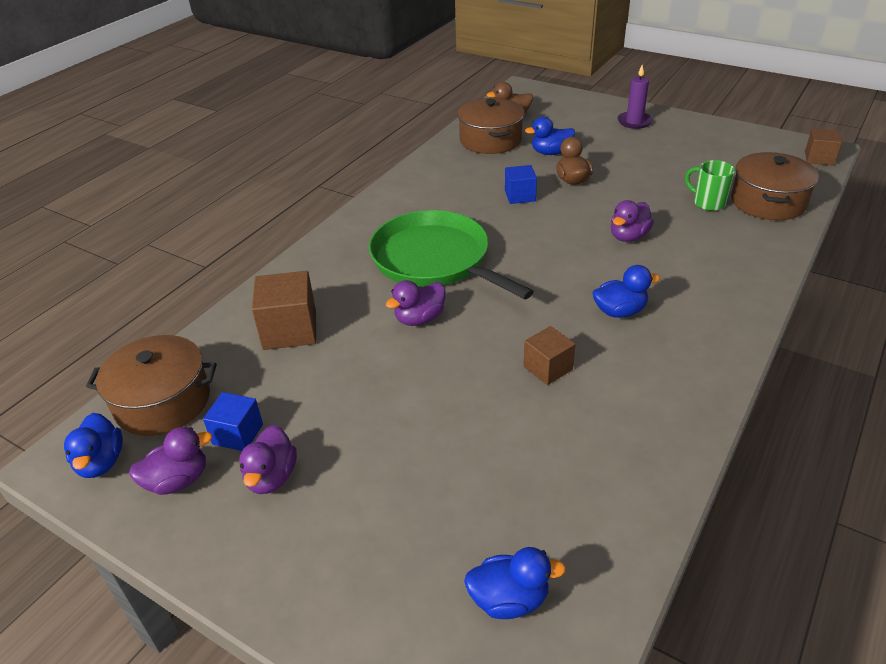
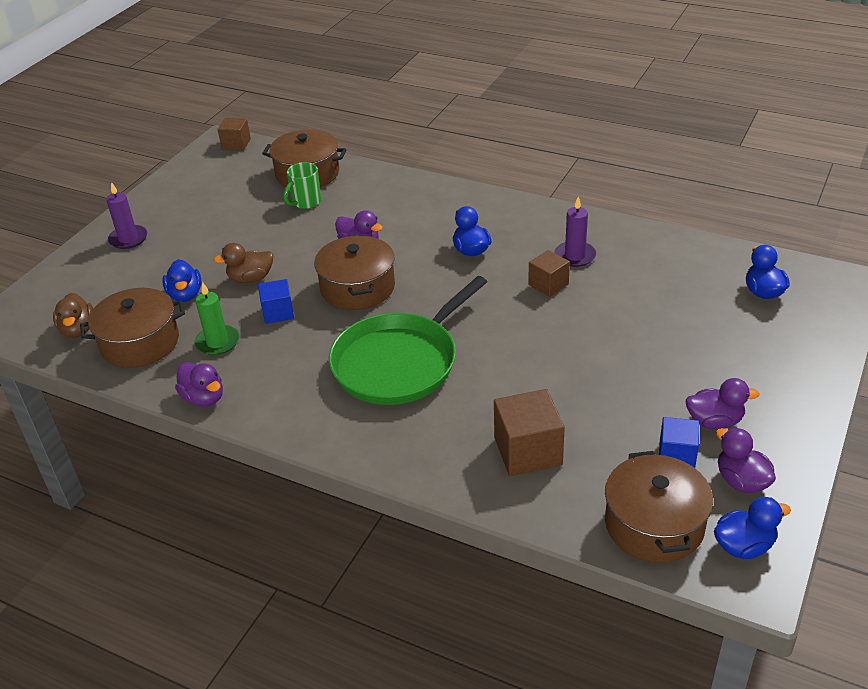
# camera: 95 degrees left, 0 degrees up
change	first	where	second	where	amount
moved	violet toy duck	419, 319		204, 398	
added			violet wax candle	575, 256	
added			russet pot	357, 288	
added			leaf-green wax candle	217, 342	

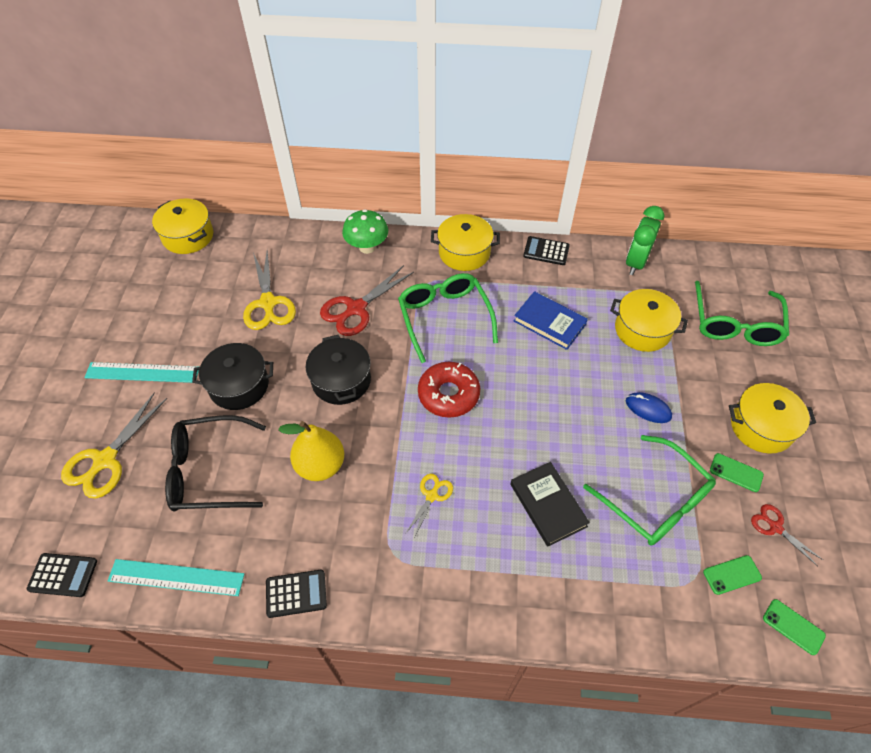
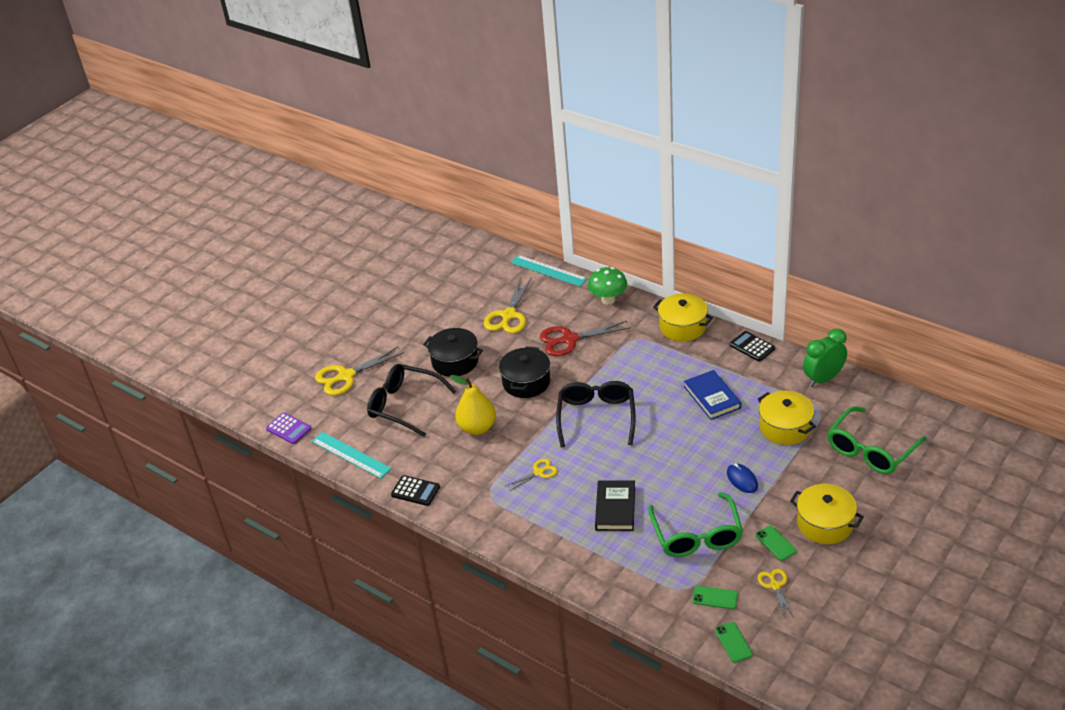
# camera: 35 degrees right, 15 degrees down
change	first	where	second	where	amount
removed	yellow pot	188, 236			
removed	leaf-green spectacles	444, 318			
moved	teal ruler	142, 372		548, 271	
replaced	scarlet glazed donut	448, 394	ebony spectacles	596, 417	
recoloured	scarlet scissors	775, 527	yellow scissors	775, 585	
recoloured	ebony calculator	63, 575	violet calculator	288, 429	

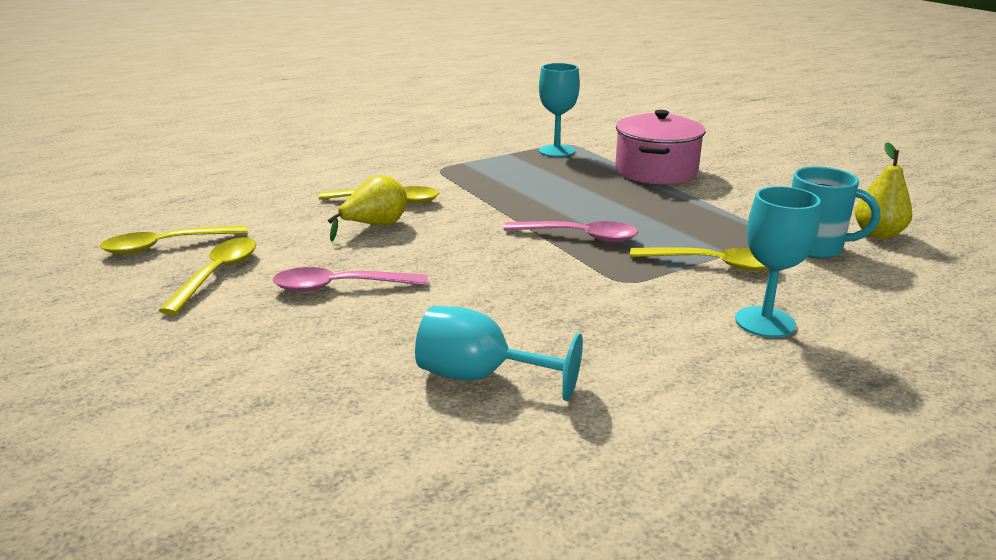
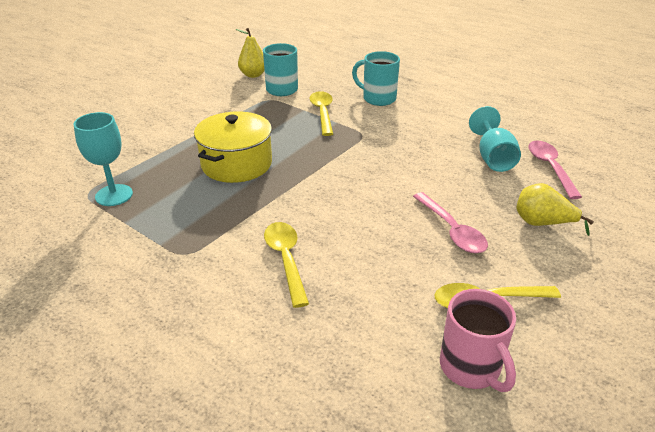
# camera: 110 degrees left, 10 degrees up
change	first	where	second	where	amount
removed	pink pot	656, 171			
moved	yellow pear	375, 226		542, 223	
replaced	teal goblet	765, 322	teal mug	378, 99	
moved	pink spoon	579, 236		550, 168	
replaced	yellow spoon	166, 246	pink mug	471, 368	
added			yellow pot	236, 164	

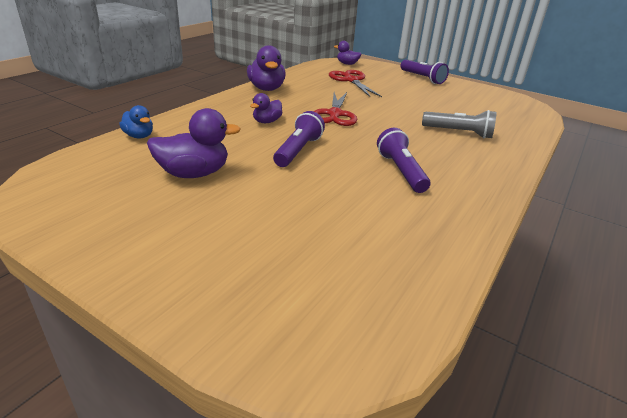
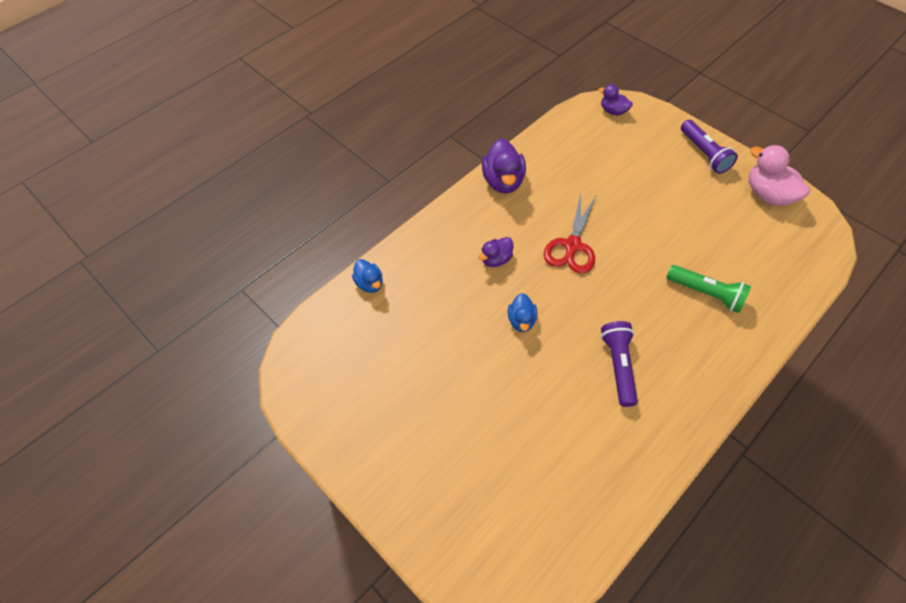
# camera: 15 degrees right, 25 degrees up
change	first	where	second	where	amount
removed	scarlet scissors	351, 80			
removed	violet toy duck	194, 173			
recoloured	ash-grey torch	459, 133	leaf-green torch	706, 293	
replaced	violet torch	298, 151	cobalt toy duck	521, 320	
added			pink toy duck	768, 195	

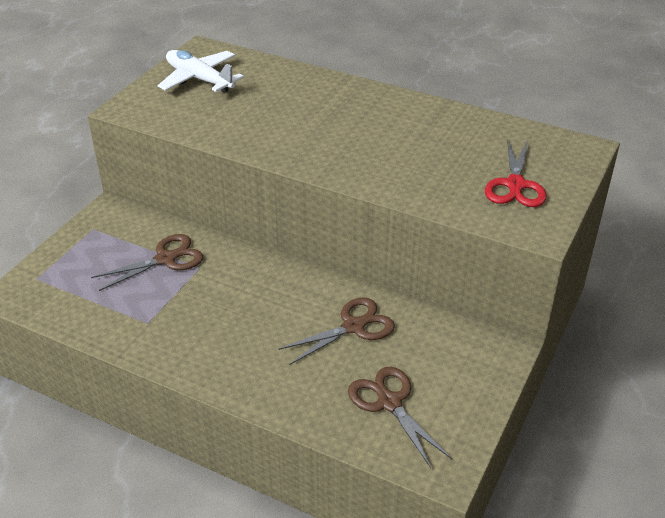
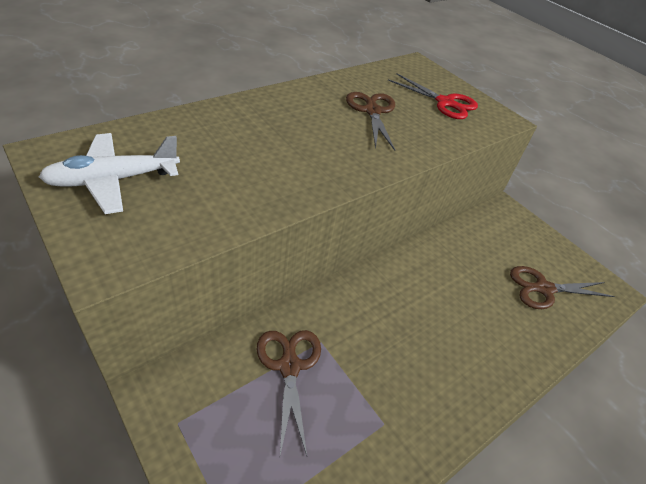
# camera: 70 degrees left, 5 degrees up
change	first	where	second	where	amount
moved	russet scissors	353, 327		372, 111	

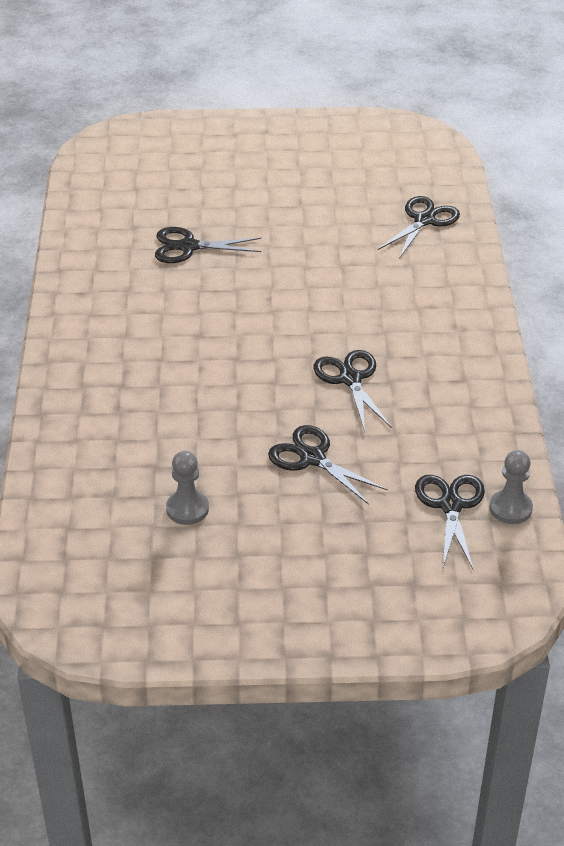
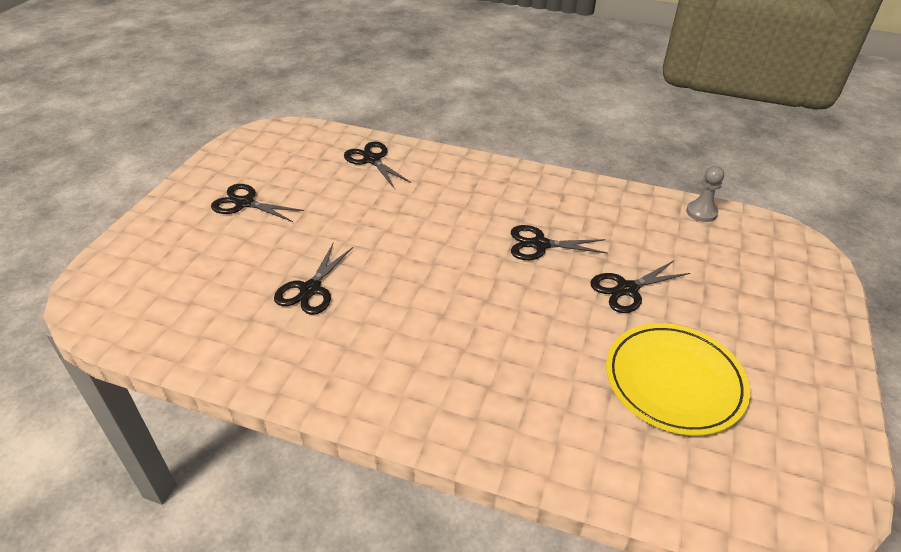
# camera: 70 degrees left, 0 degrees up
change	first	where	second	where	amount
replaced	ash-grey pawn	187, 509	yellow plate	674, 381	
moved	ebony scissors	450, 505		245, 203	

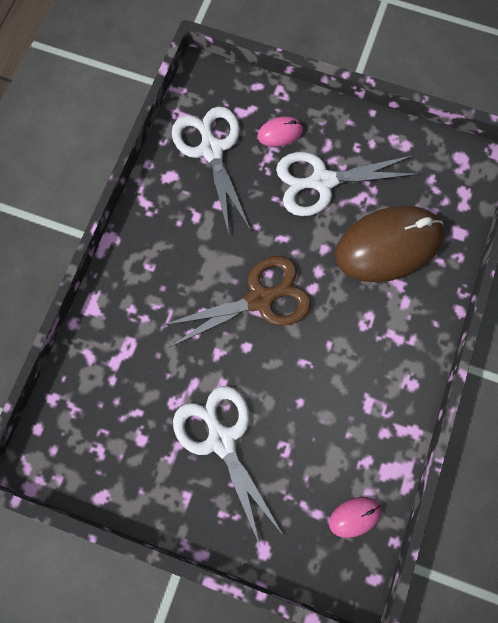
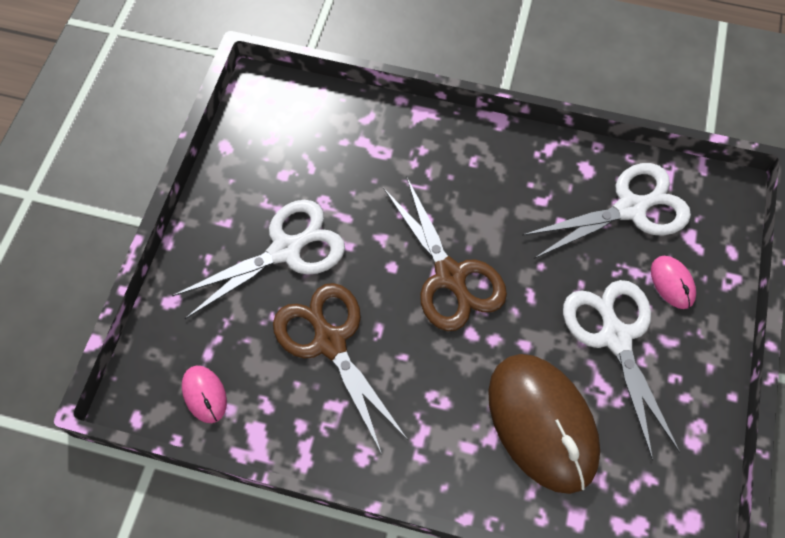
# camera: 85 degrees right, 10 degrees down
change	first	where	second	where	amount
added			russet scissors	330, 342	

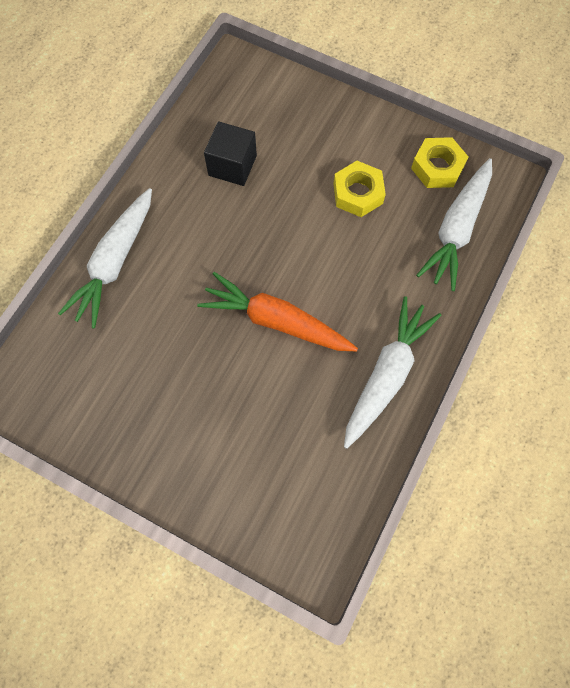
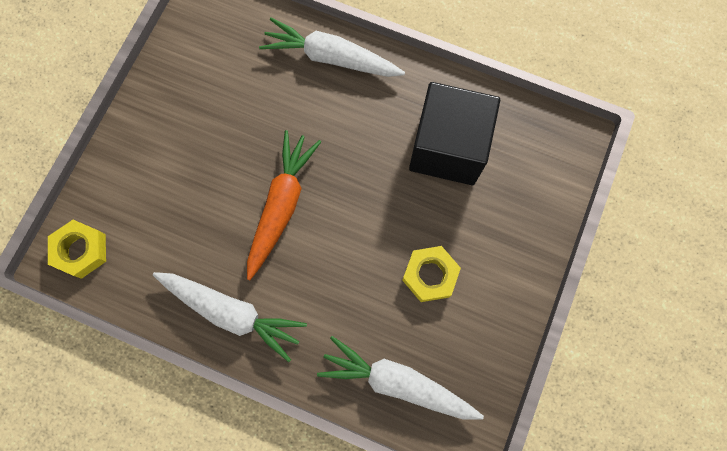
# camera: 85 degrees right, 5 degrees up
change	first	where	second	where	amount
resized	ebony block	232, 165		448, 148	x1.70
moved	yellow hex nut	437, 167		81, 250	

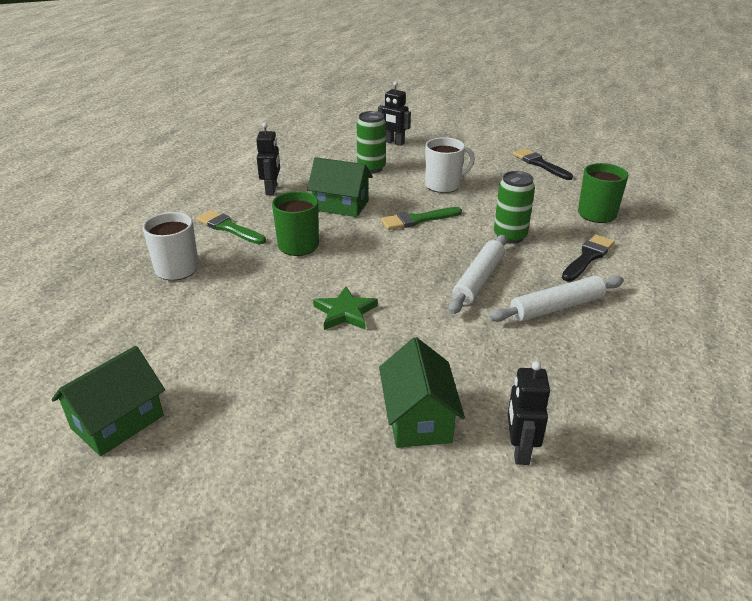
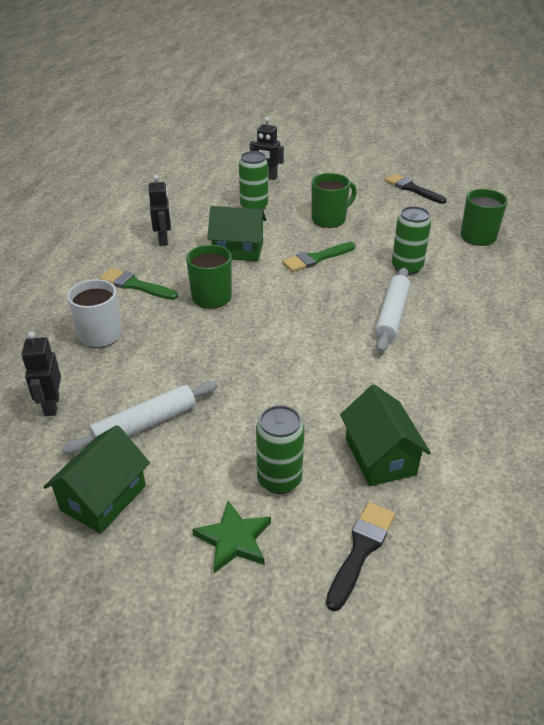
# camera: 10 degrees left, 5 degrees up
change	first	where	second	where	amount
recoloured	snow-white mug	444, 185	leaf-green mug	329, 219	
moved	ebony brush	588, 257		361, 550	
moved	snow-white dough roller	556, 307		145, 424	
moved	leaf-green five-pointed star	345, 312		234, 539	
moved	ebony toy robot	519, 450		51, 405	
added			leaf-green tin	279, 479	

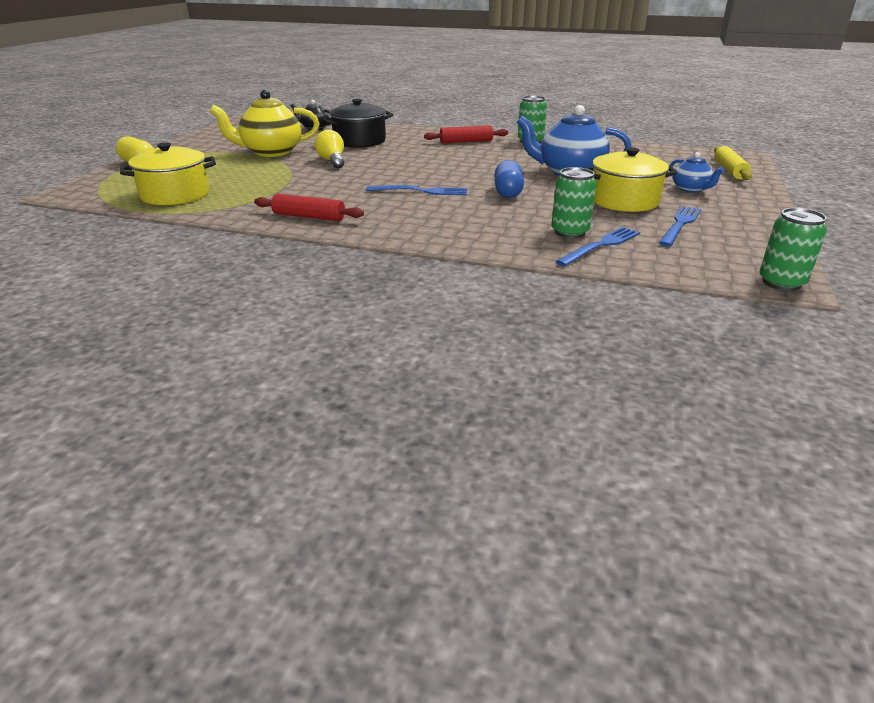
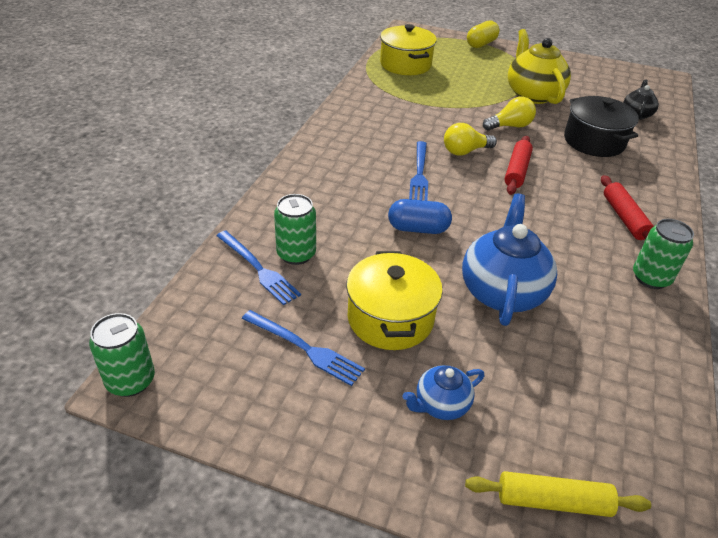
# camera: 90 degrees right, 10 degrees up
change	first	where	second	where	amount
moved	scarlet dough roller	309, 217		517, 171	
added			yellow light bulb	465, 151	

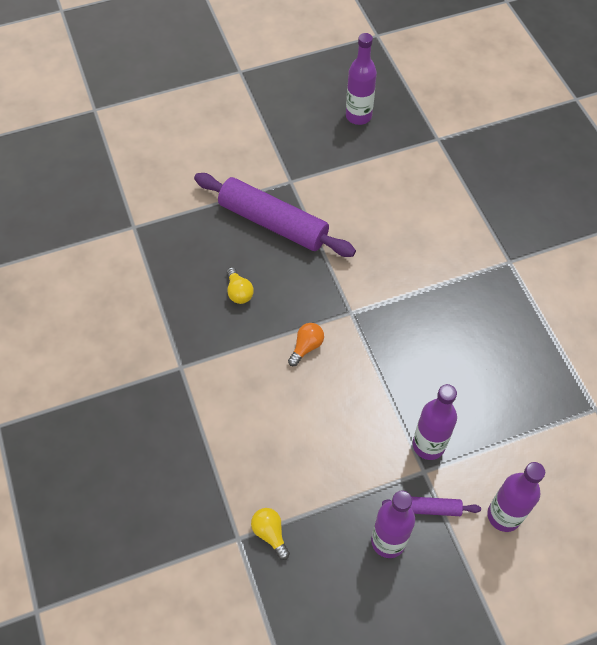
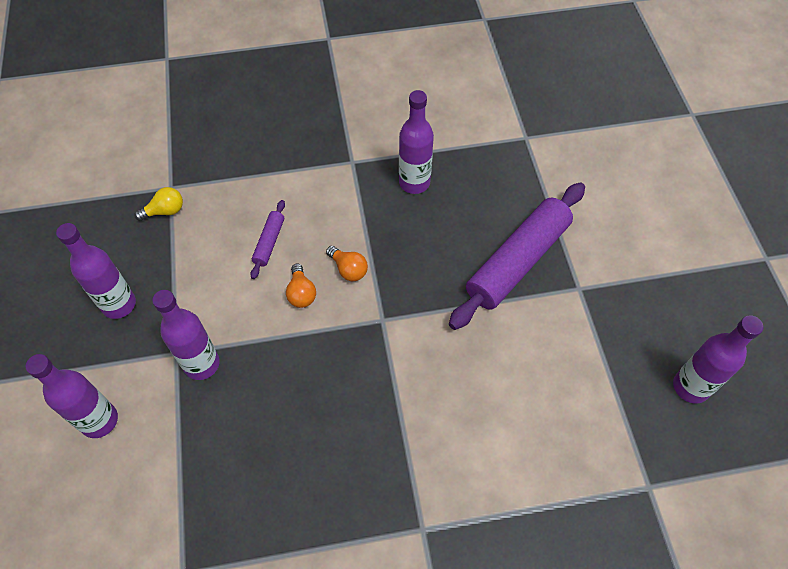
# camera: 100 degrees right, 0 degrees up
change	first	where	second	where	amount
removed	yellow light bulb	239, 292			
moved	violet dough roller	430, 508		269, 242	
added			violet bottle	414, 183	
added			orange light bulb	301, 293	

